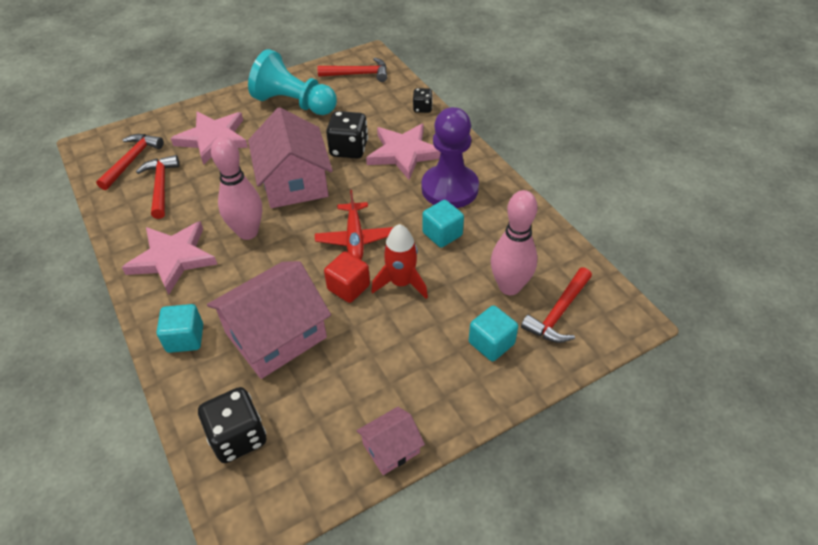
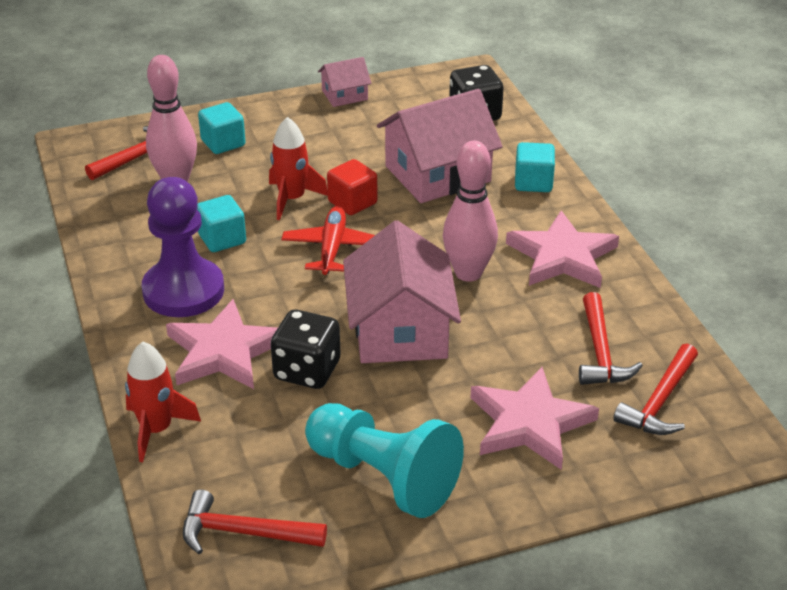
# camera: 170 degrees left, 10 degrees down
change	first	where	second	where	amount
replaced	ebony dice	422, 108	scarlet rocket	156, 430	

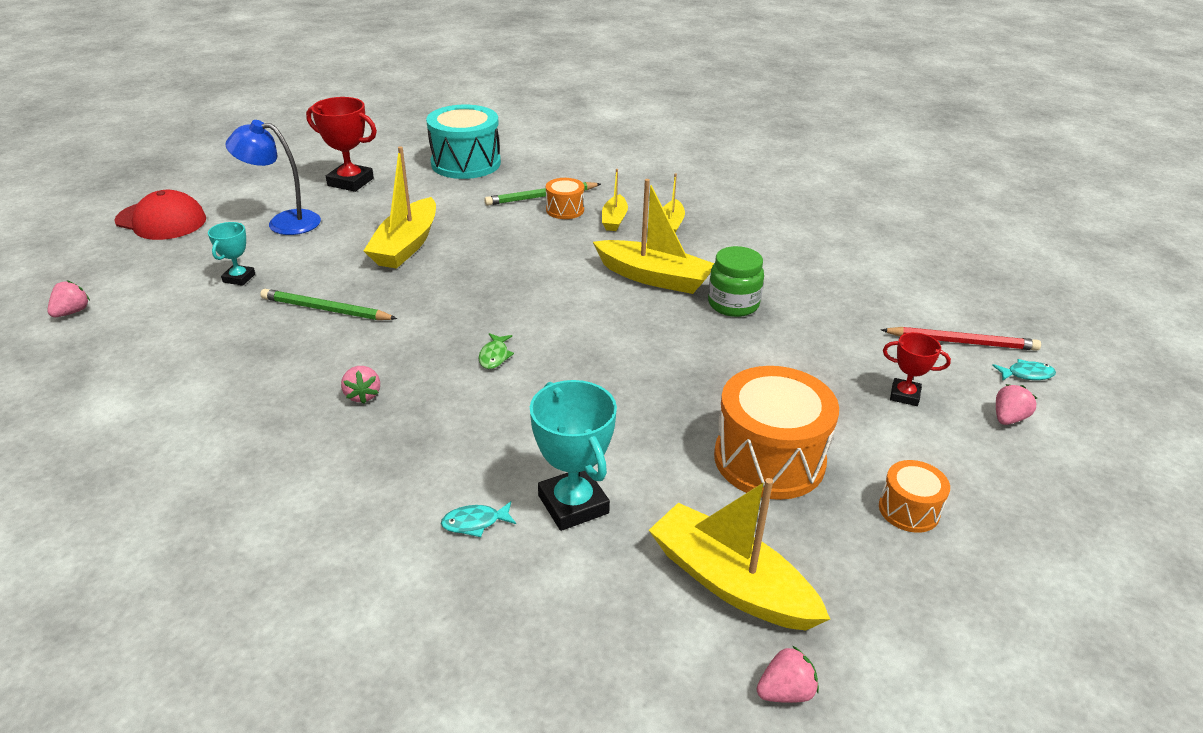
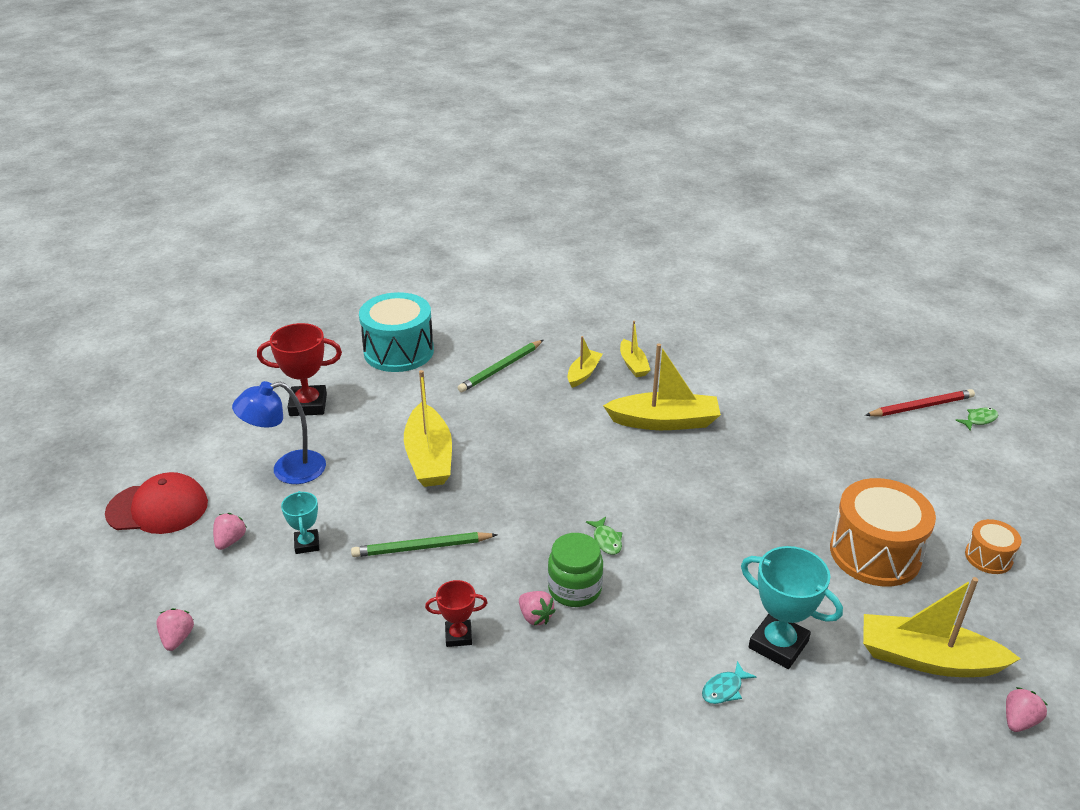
# camera: 25 degrees left, 0 degrees up
change	first	where	second	where	amount
turned	yellow boat	614, 220		583, 373	135 degrees counterclockwise
removed	orange drum	565, 210			
moved	leaf-green jam jar	733, 304		574, 589	
moved	scarlet award cup	904, 395		458, 636	
recoloured	teal fish	1026, 374	leaf-green fish	979, 420	
moved	pink strawberry	1008, 418		230, 540	

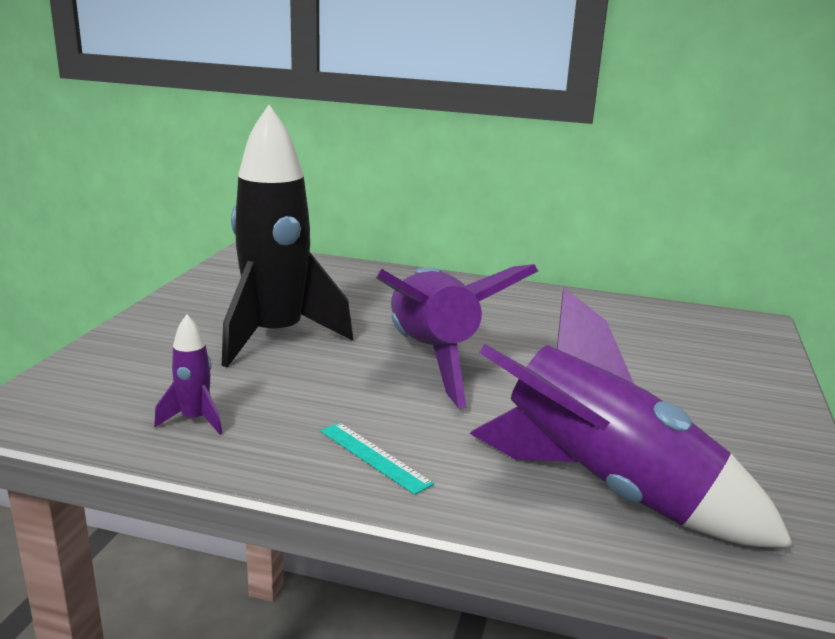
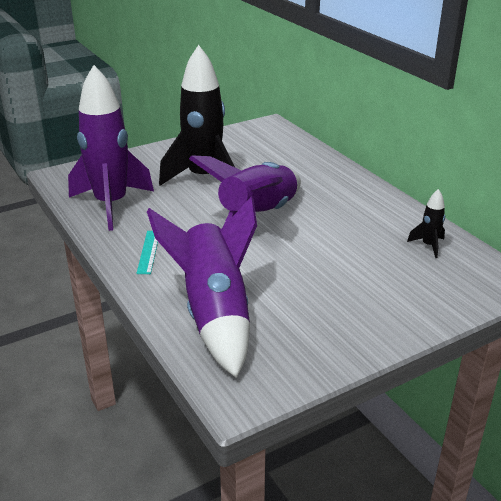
# camera: 45 degrees right, 10 degrees up
change	first	where	second	where	amount
resized	violet rocket	195, 420		111, 205	x2.43
added			ebony rocket	428, 246	

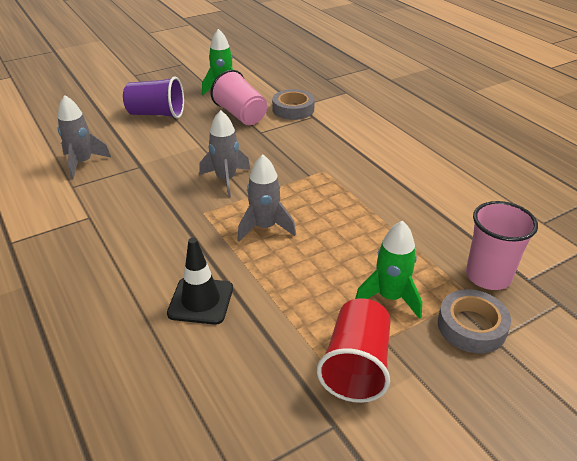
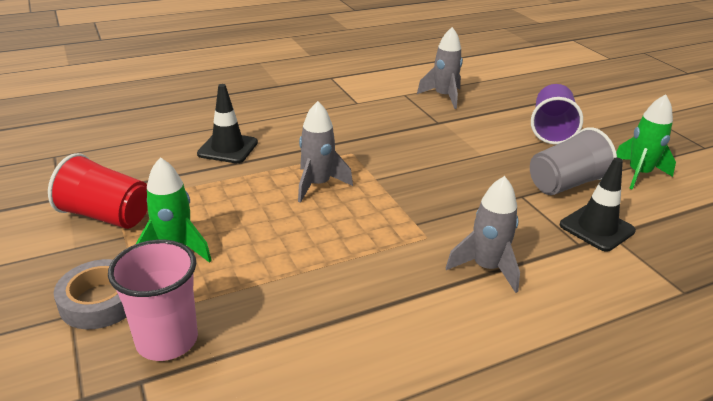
# camera: 95 degrees right, 5 degrees down
change	first	where	second	where	amount
recoloured	pink tumbler	241, 115	ash-grey tumbler	565, 184	
replaced	ash-grey roll of tape	293, 109	ebony traffic cone	596, 228	
moved	ash-grey rocket	226, 179		486, 268	

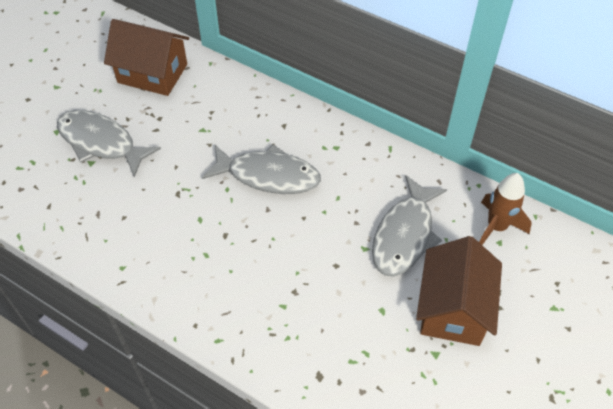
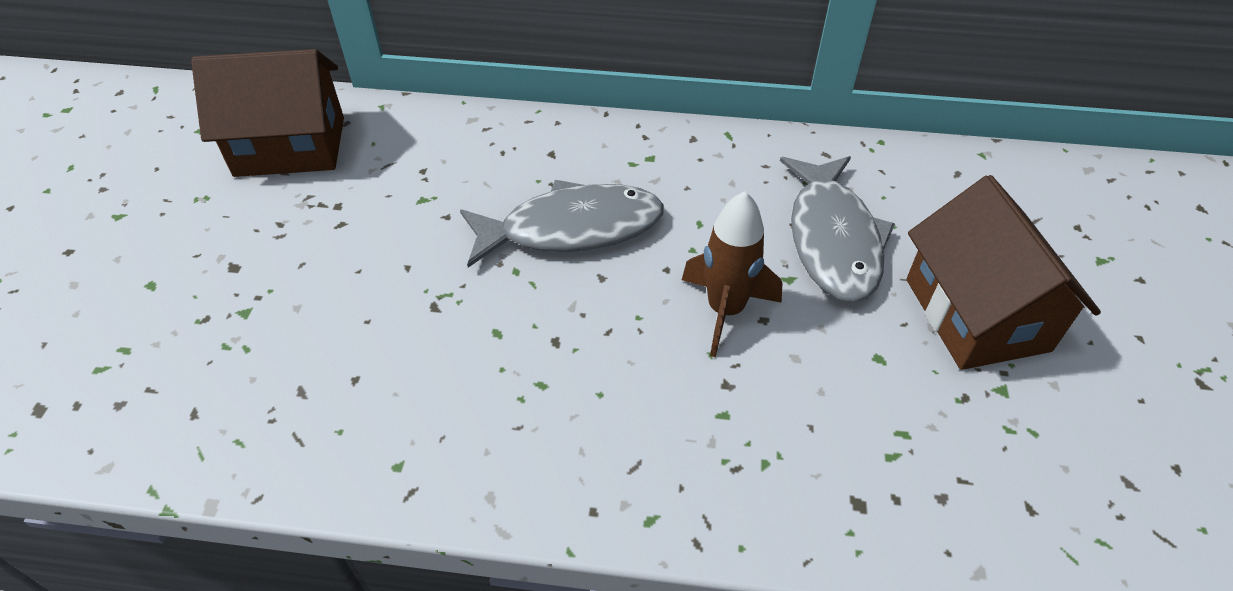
# camera: 25 degrees left, 5 degrees down
change	first	where	second	where	amount
removed	ash-grey fish	101, 142			
moved	russet rocket	496, 227		725, 310	

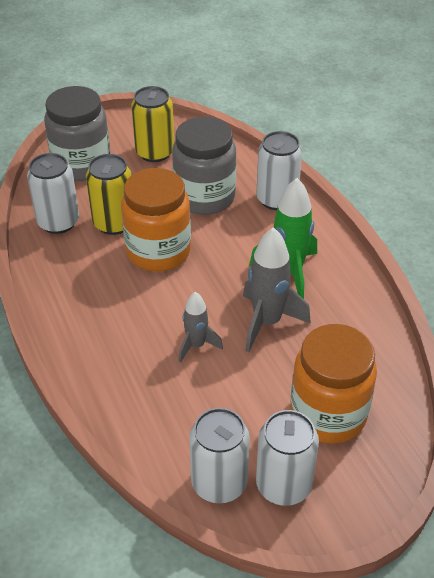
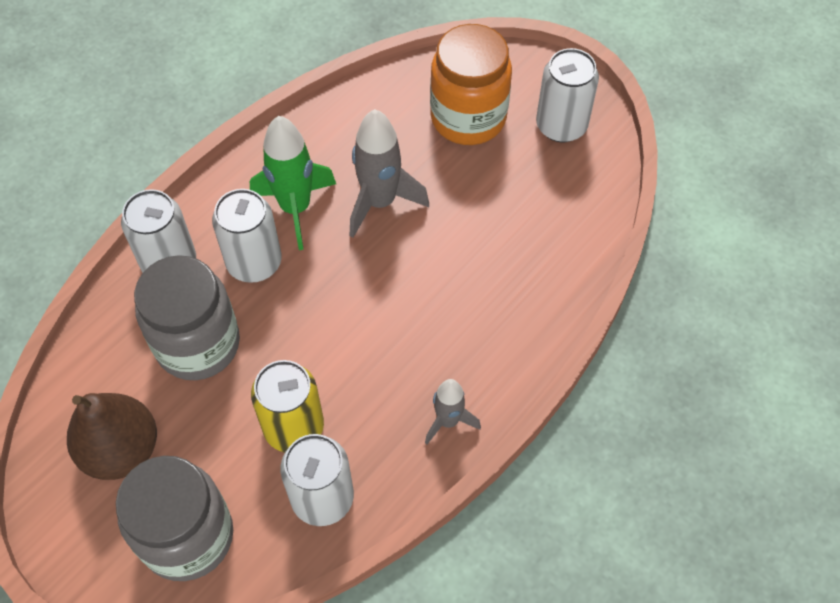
# camera: 115 degrees left, 15 degrees up
change	first	where	second	where	amount
replaced	yellow tin	155, 152	russet pear	121, 450	
removed	orange jam jar	158, 251			
moved	ash-grey rocket	196, 345		448, 421	
moved	snow-white tin	219, 483		254, 262	

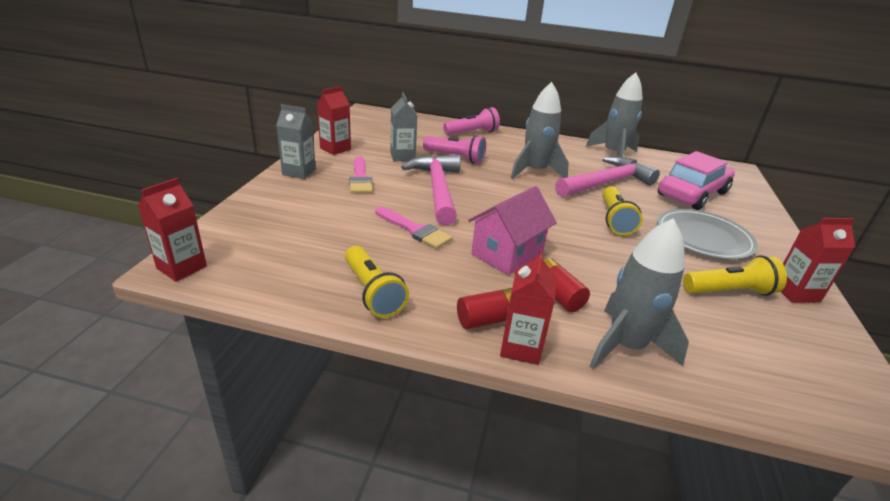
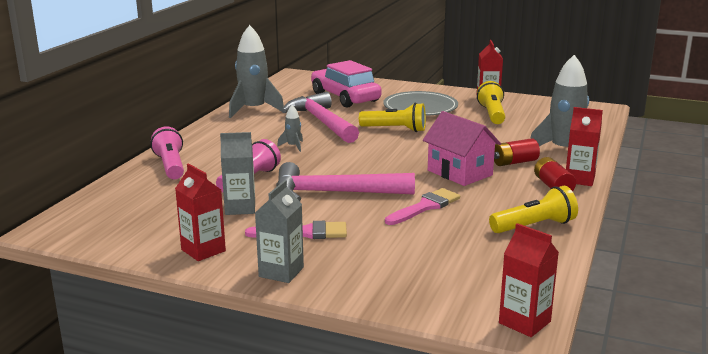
# camera: 80 degrees left, 10 degrees down
change	first	where	second	where	amount
resized	ash-grey rocket	535, 171		293, 146	x0.45

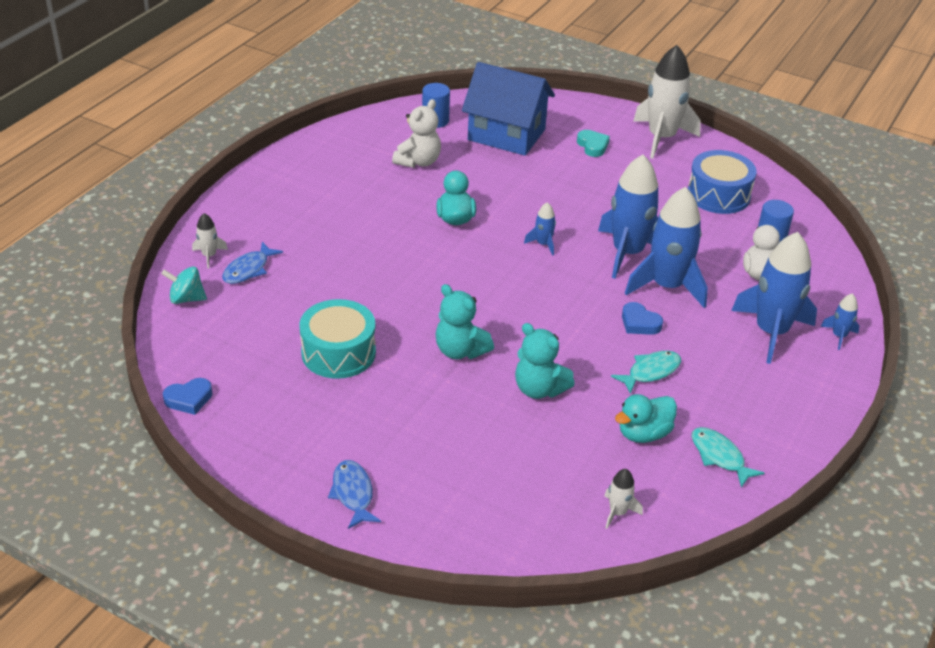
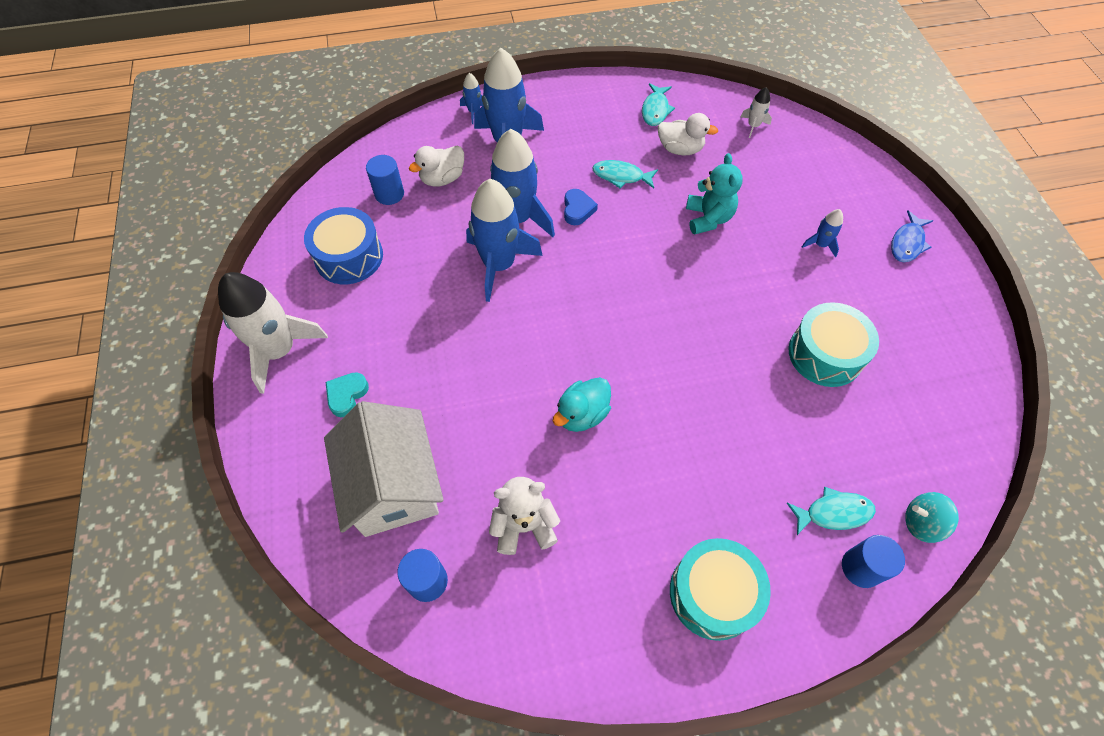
# camera: 130 degrees left, 20 degrees up
change	first	where	second	where	amount
recoloured	cobalt cottage	506, 134	snow-white cottage	393, 486	
moved	cobalt rocket	543, 244		820, 244	
replaced	snow-white rocket	209, 256	cobalt cylinder shape	861, 568	
recoloured	cobalt fish	248, 270	teal fish	834, 512	
turned	teal whirligig	186, 299		921, 523	135 degrees clockwise
removed	teal stuffed bear	460, 351			
removed	cobalt heart	189, 399			
recoloured	teal toy duck	643, 433	snow-white toy duck	680, 149	
added			teal drum	713, 593	

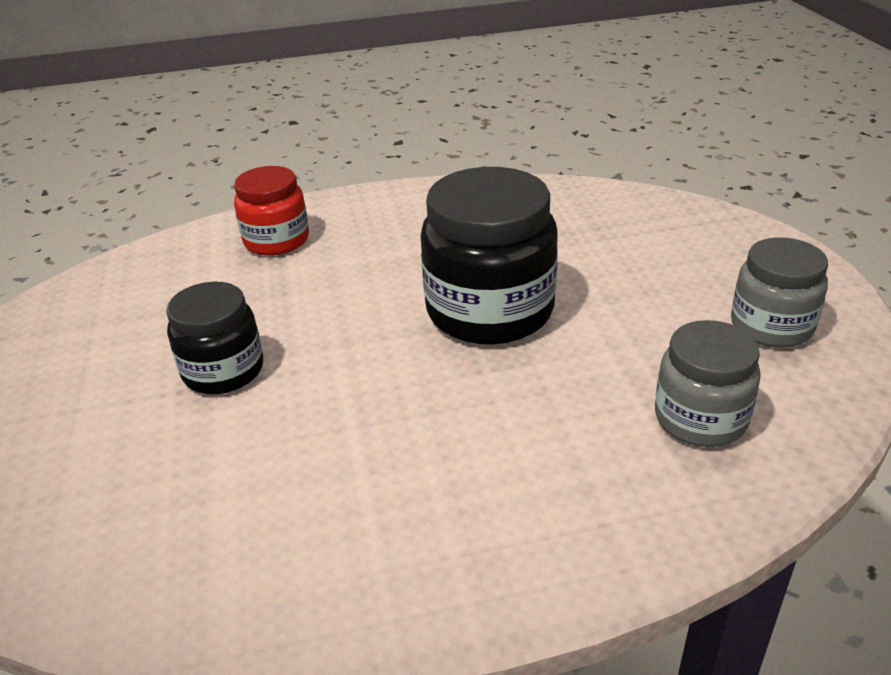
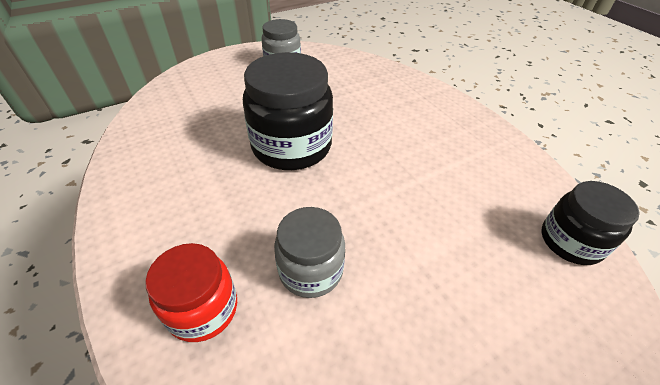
# camera: 110 degrees left, 10 degrees up
change	first	where	second	where	amount
moved	ebony jam jar	223, 371		570, 241	
moved	ash-grey jam jar	700, 418		311, 270	

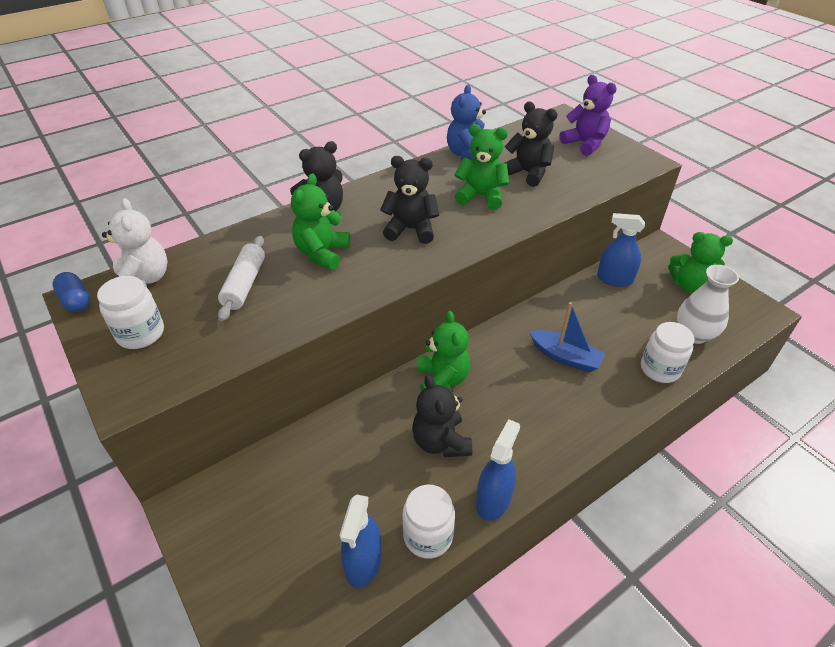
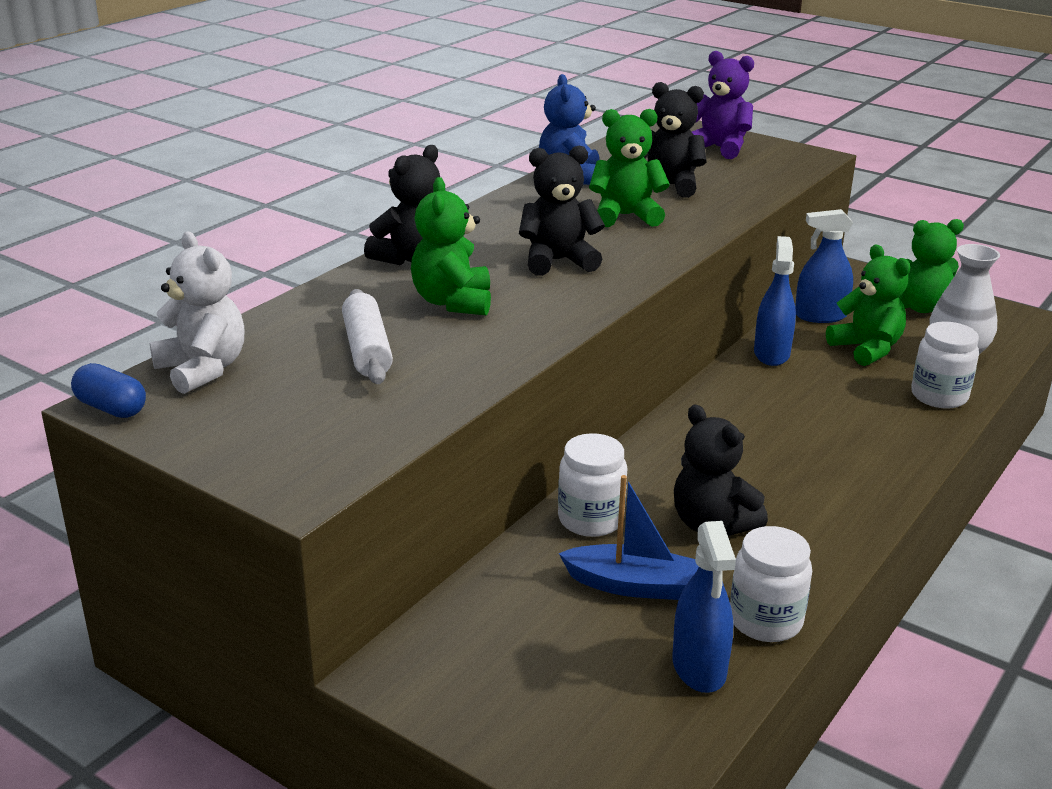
# camera: 20 degrees left, 15 degrees down
change	first	where	second	where	amount
moved	snow-white jam jar	141, 334		590, 519	
moved	cobalt boat	565, 357		632, 585	
moved	leaf-green stuffed bear	442, 379		866, 349	
moved	cobalt spray bottle	493, 500		771, 354	

